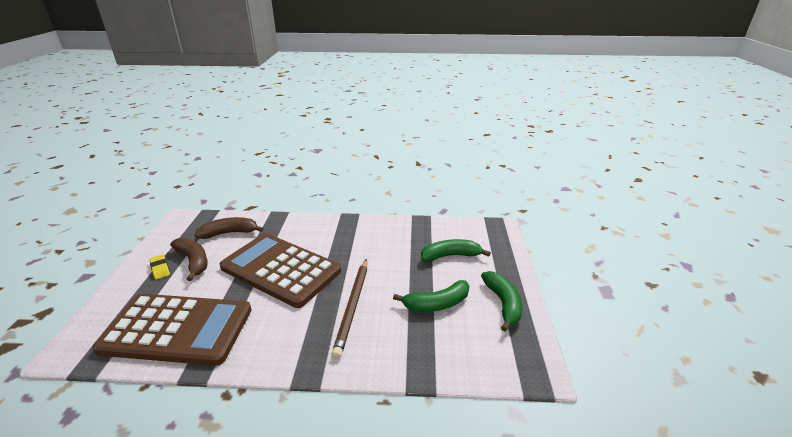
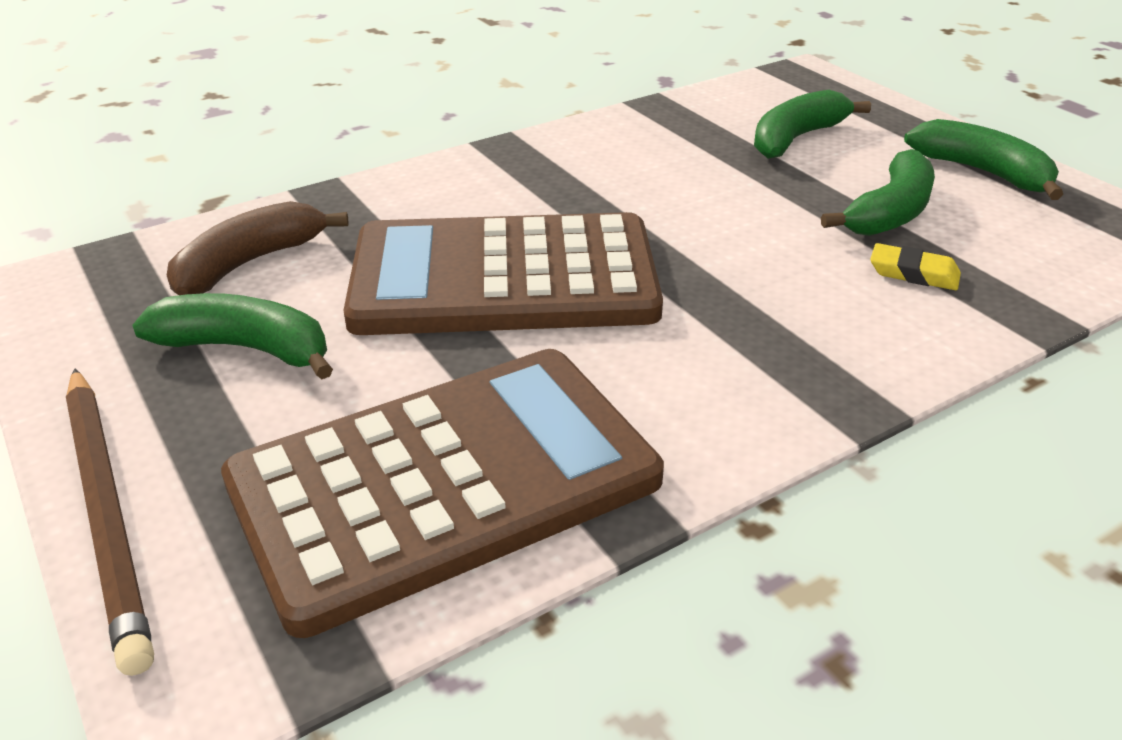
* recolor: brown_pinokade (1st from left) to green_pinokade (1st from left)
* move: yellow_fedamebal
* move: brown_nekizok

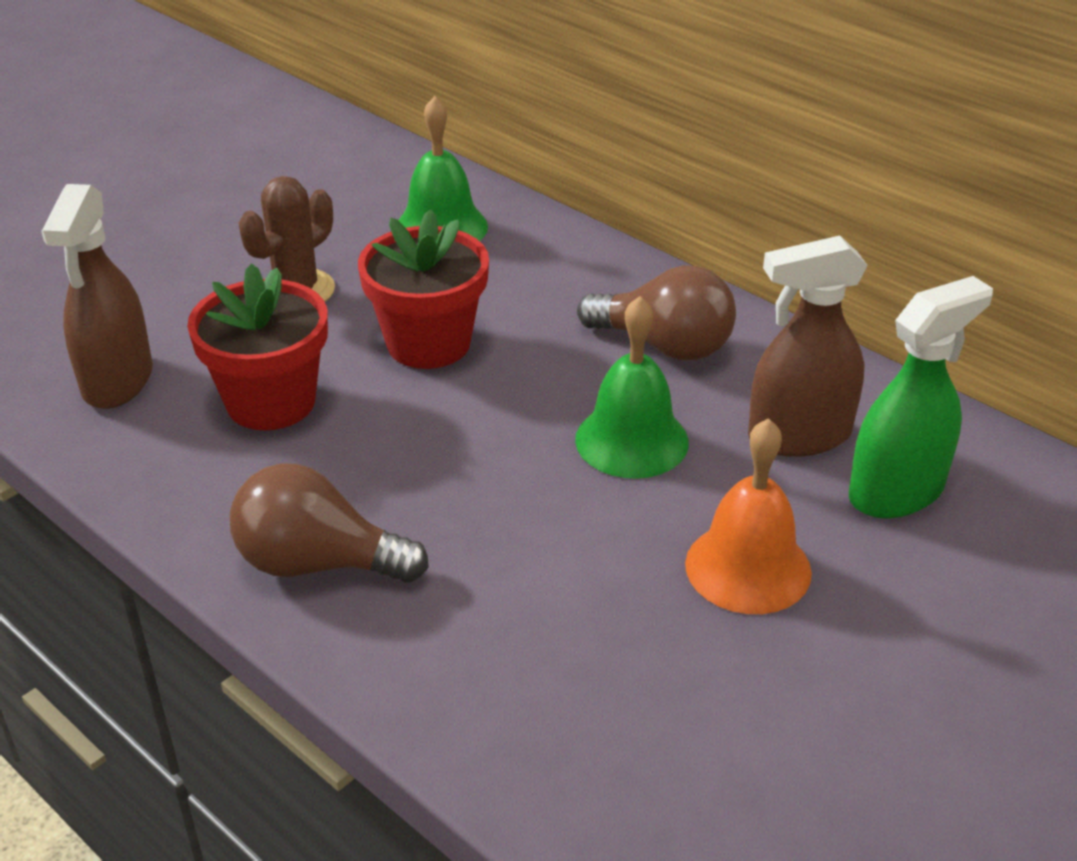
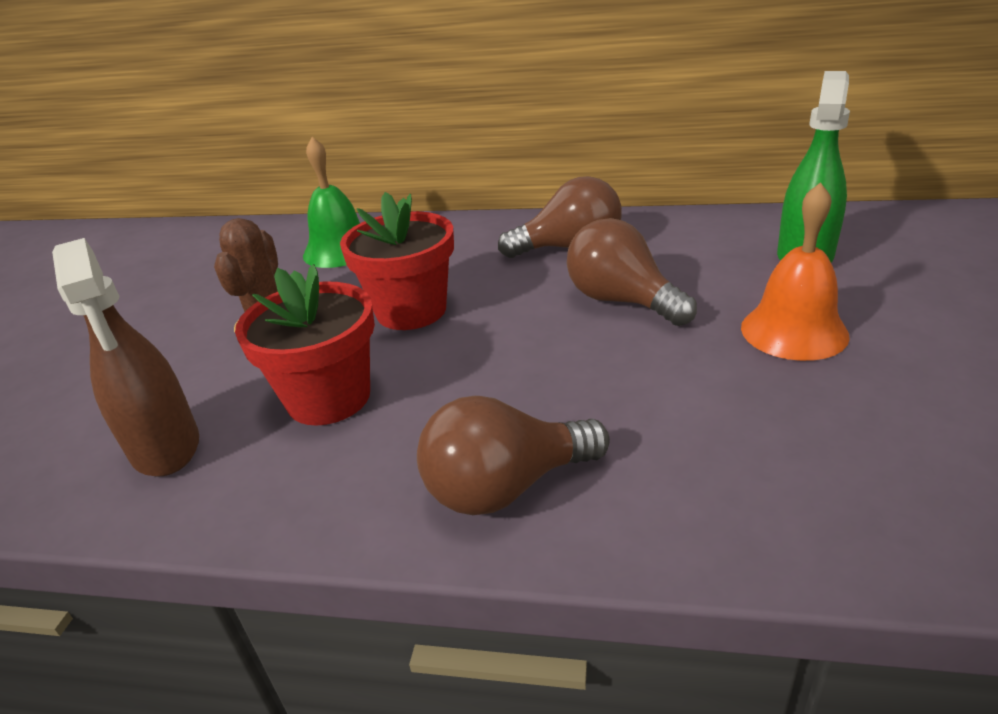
* delete: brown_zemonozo (2nd from left)
* replace: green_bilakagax (2nd from left) to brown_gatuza (3rd from left)

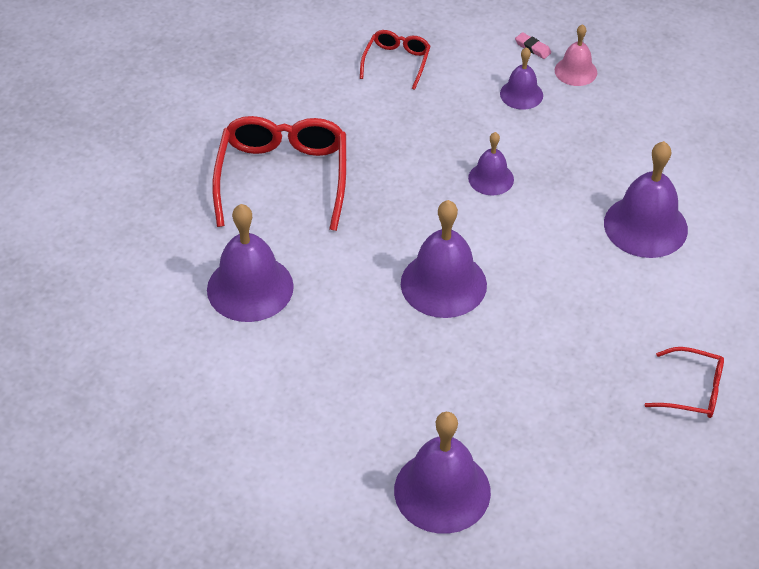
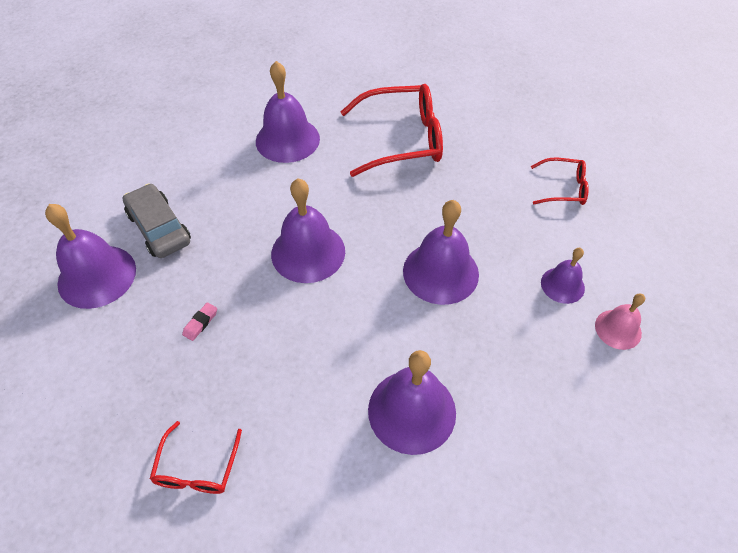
* move: pink_fedamebal
* resize: purple_bilakagax (4th from left in the first image) x1.78
* insert: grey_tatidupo

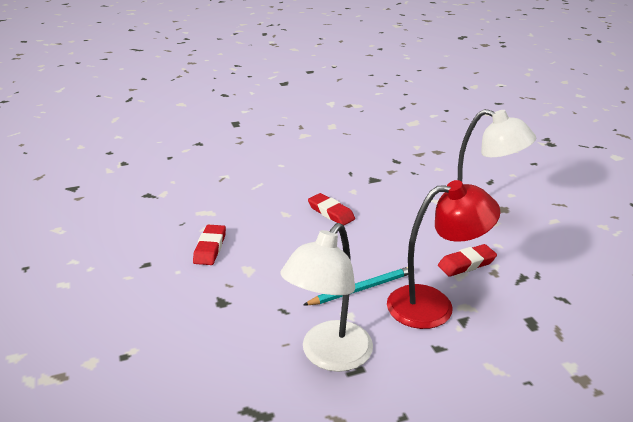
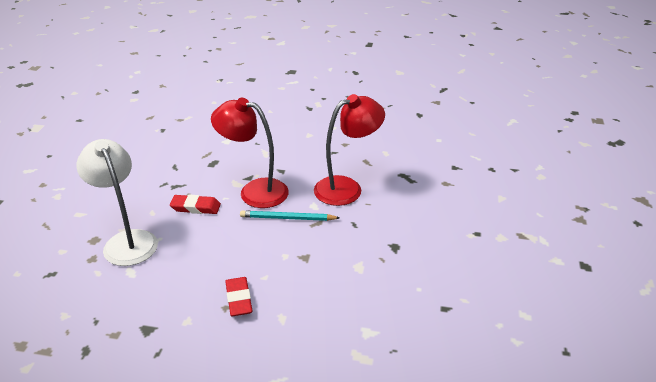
* recolor: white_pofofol (1st from left) to red_pofofol (2nd from left)
* delete: red_fedamebal (1st from left)

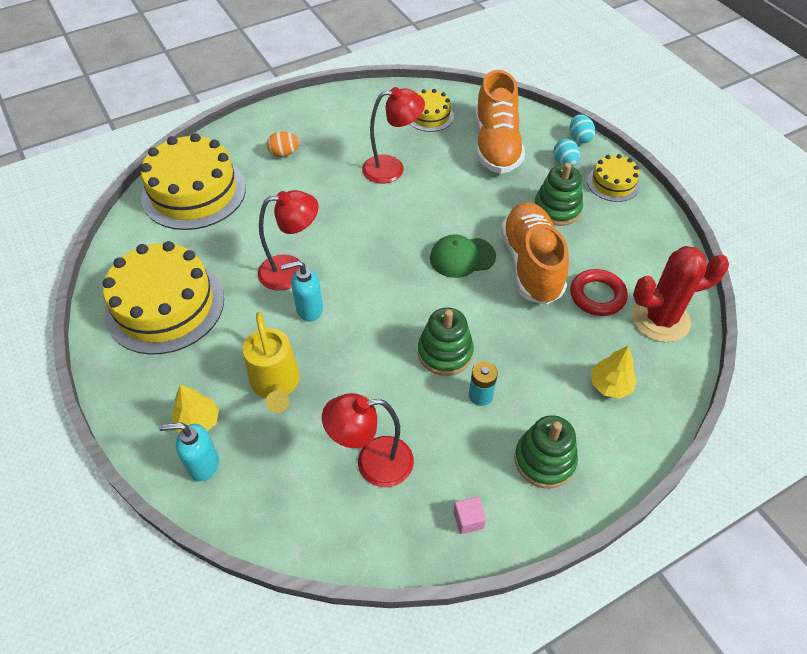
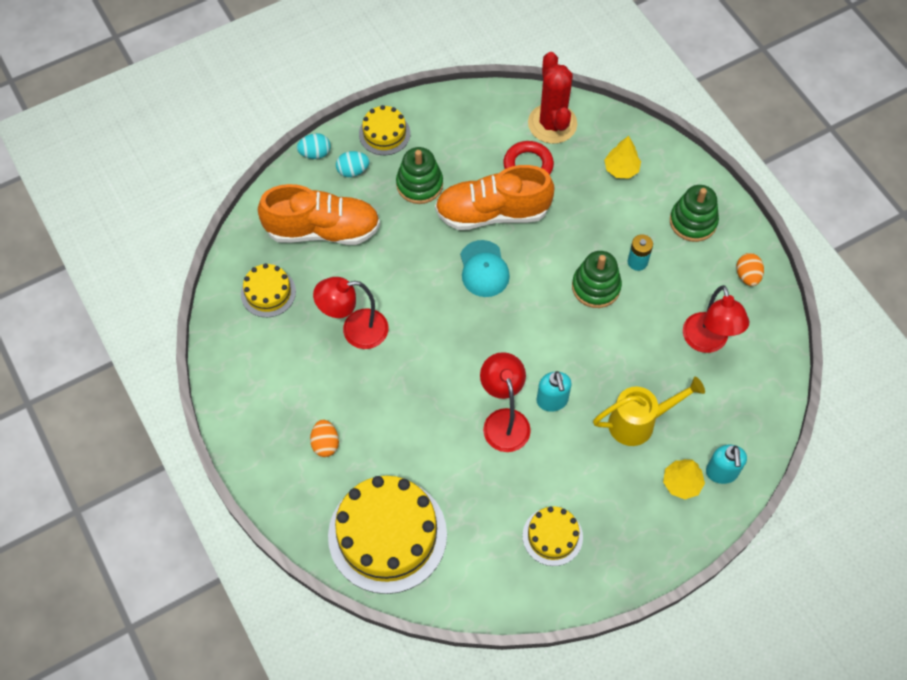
* rotate: red_pofofol (3rd from left in the first image) 90 degrees counterclockwise
* recolor: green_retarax to turquoise_retarax
* resize: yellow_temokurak (1st from left in the first image) x0.51
* replace: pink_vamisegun to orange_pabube (2nd from left)

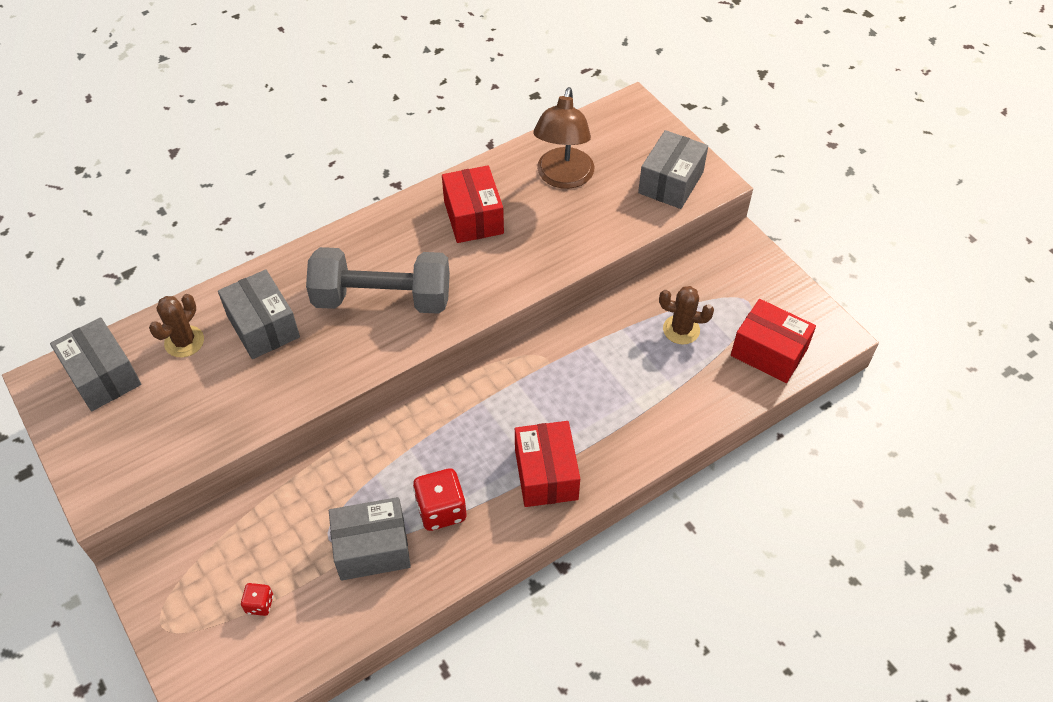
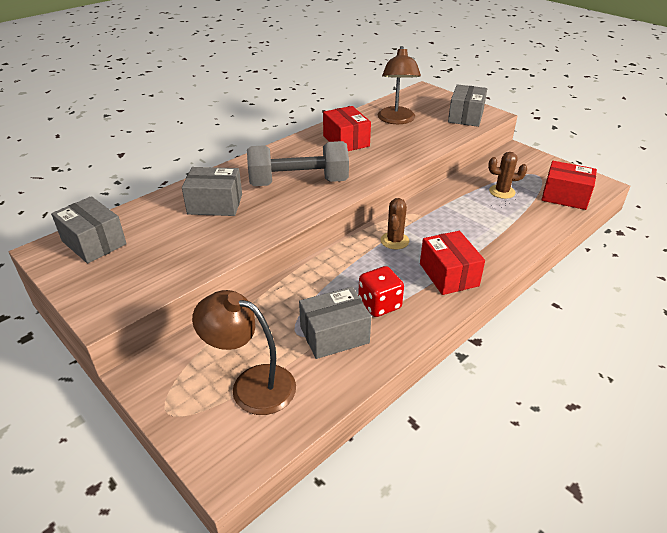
* rotate: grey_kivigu (2nd from left) 45 degrees counterclockwise
* move: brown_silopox (1st from left)
* replace: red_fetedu (1st from left) to brown_pofofol (1st from left)

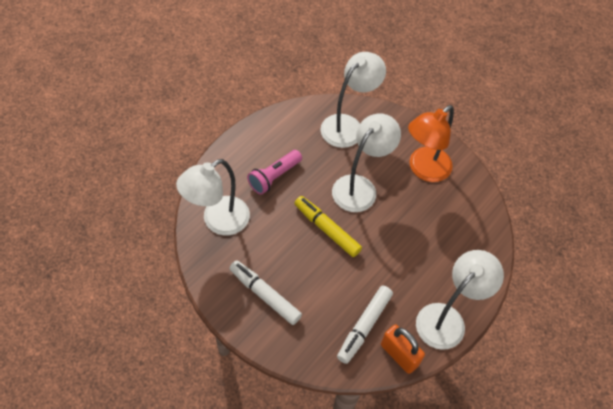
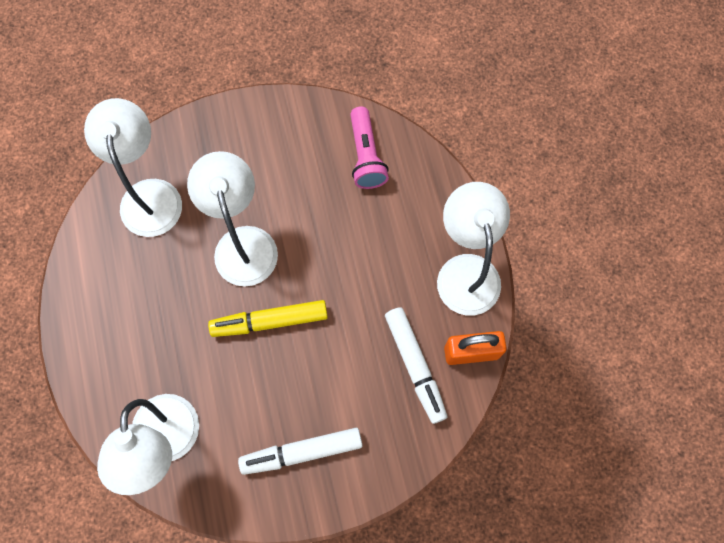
* delete: orange_pofofol
* move: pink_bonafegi

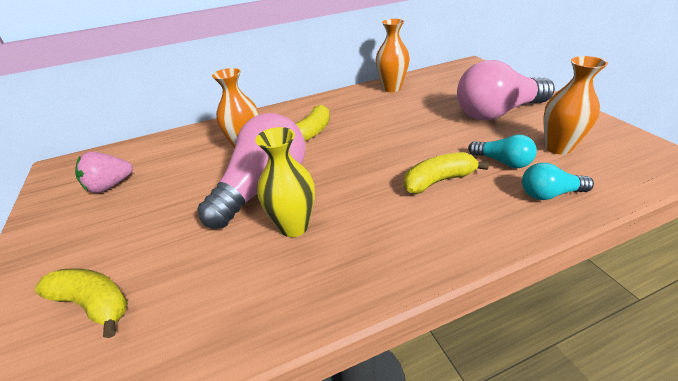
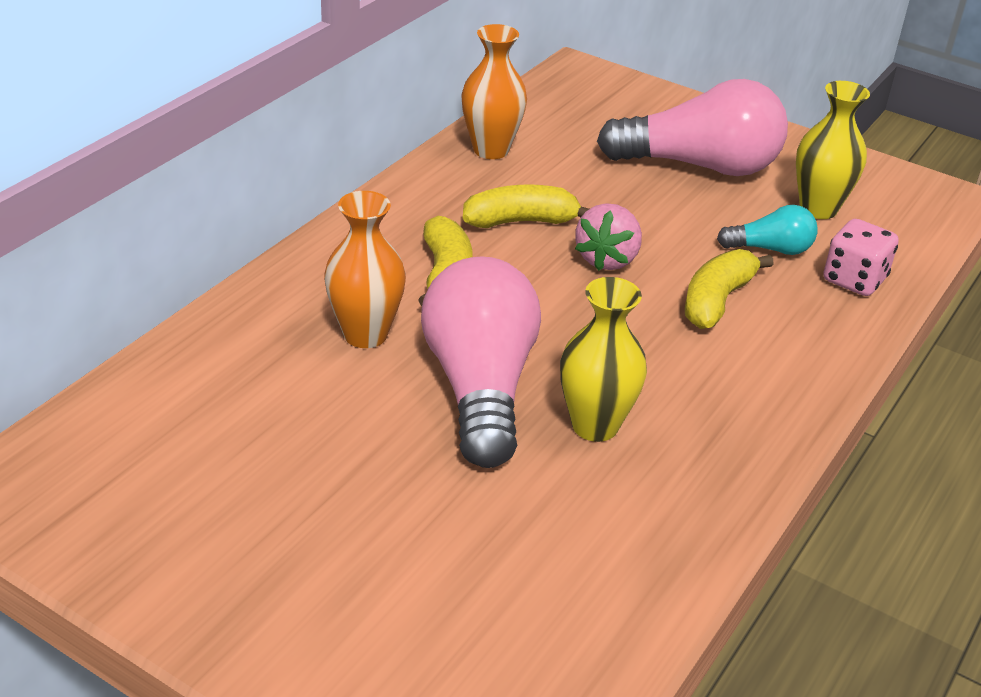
* recolor: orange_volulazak (3rd from left) to yellow_volulazak (2nd from left)
* rotate: pink_gatuza (2nd from left) 120 degrees counterclockwise
* move: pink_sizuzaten
* replace: turquoise_gatuza (2nd from left) to pink_fetedu
* move: yellow_pinokade (1st from left in the first image) to yellow_pinokade (2nd from left)

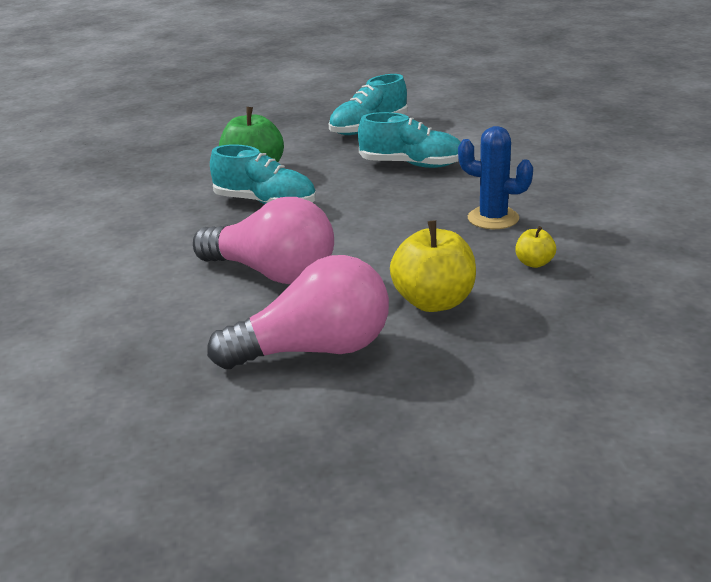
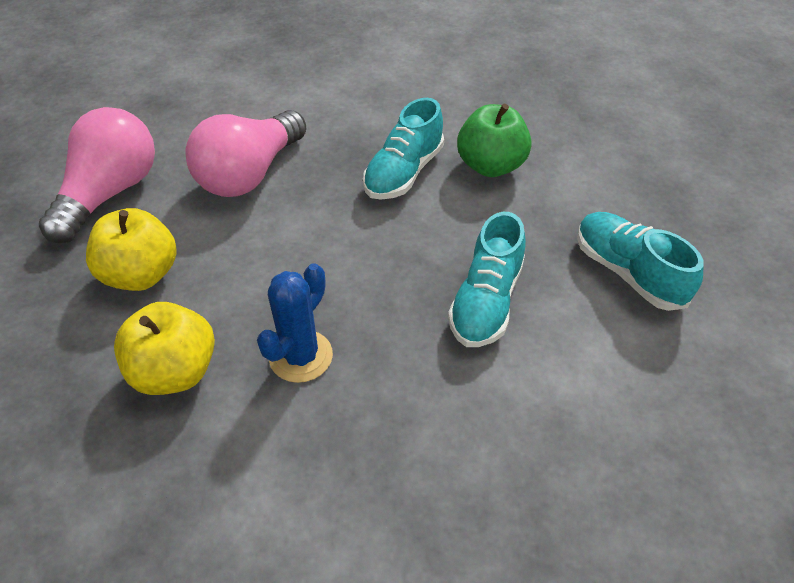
* resize: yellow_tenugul (2nd from left) x2.00
* rotate: pink_gatuza (2nd from left in the first image) 150 degrees counterclockwise

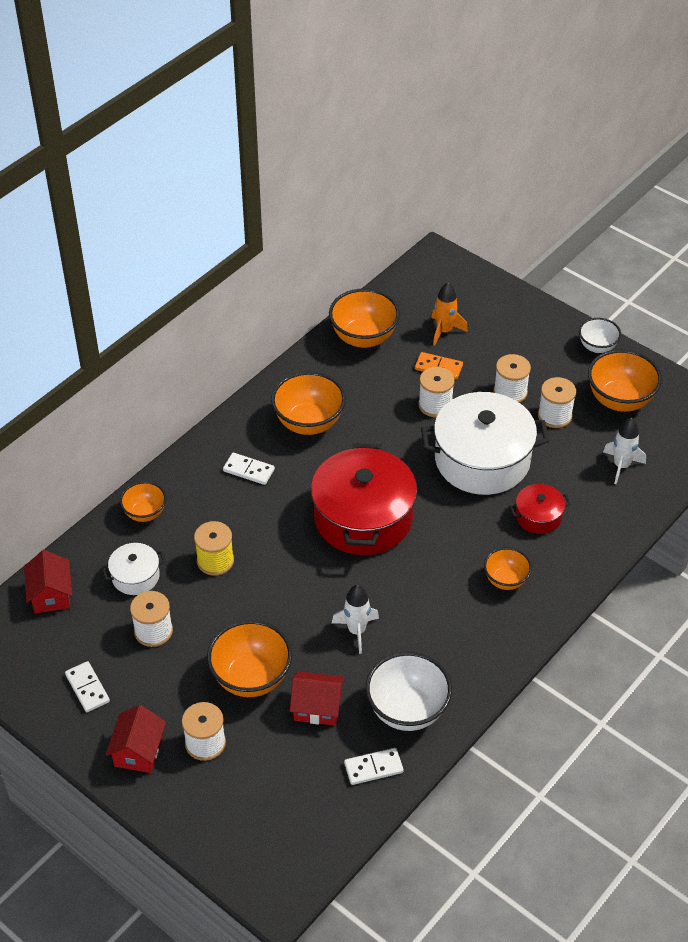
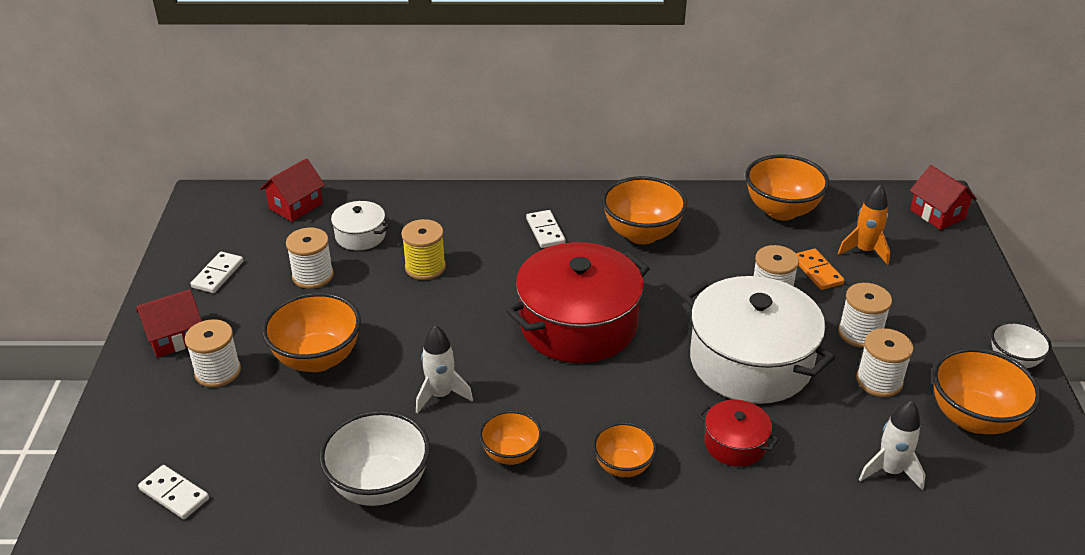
* move: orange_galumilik (1st from left in the first image) to orange_galumilik (2nd from left)
* move: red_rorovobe (3rd from left)
* move: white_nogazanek (3rd from left in the first image) to white_nogazanek (1st from left)

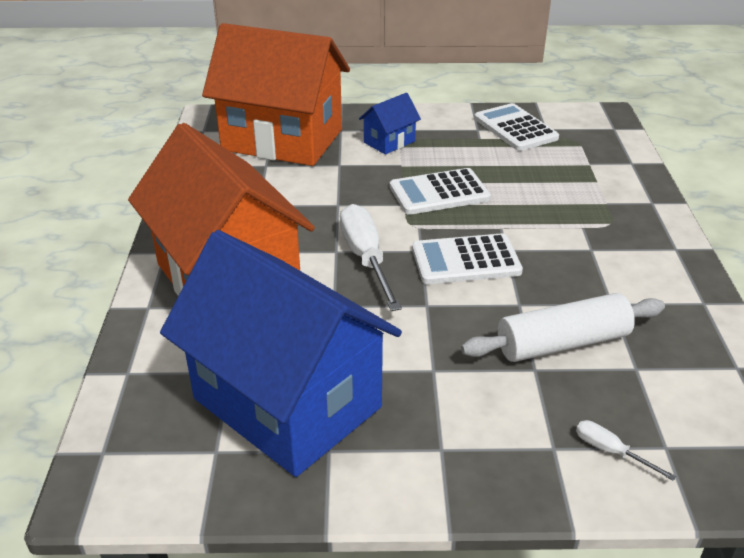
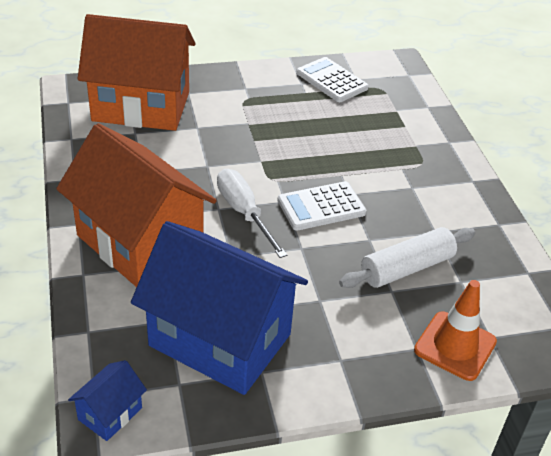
* move: blue_rorovobe (2nd from left in the first image) to blue_rorovobe (1st from left)
* delete: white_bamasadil (1st from left)
* replace: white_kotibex (2nd from left) to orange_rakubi

